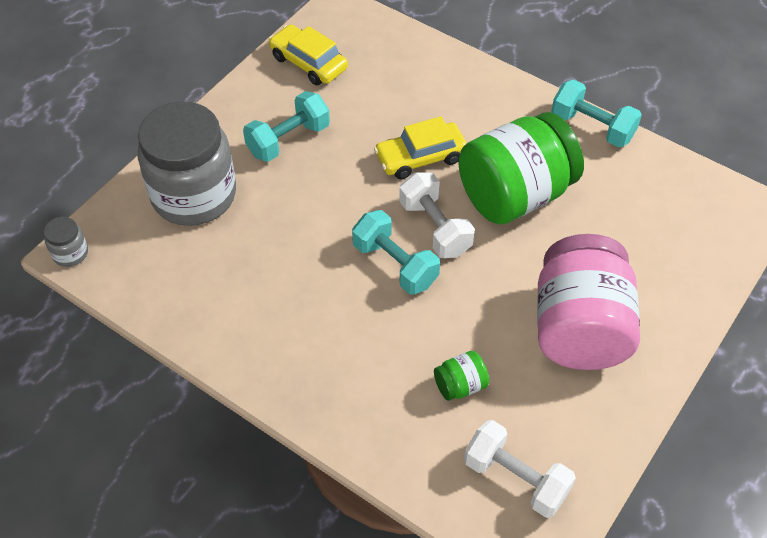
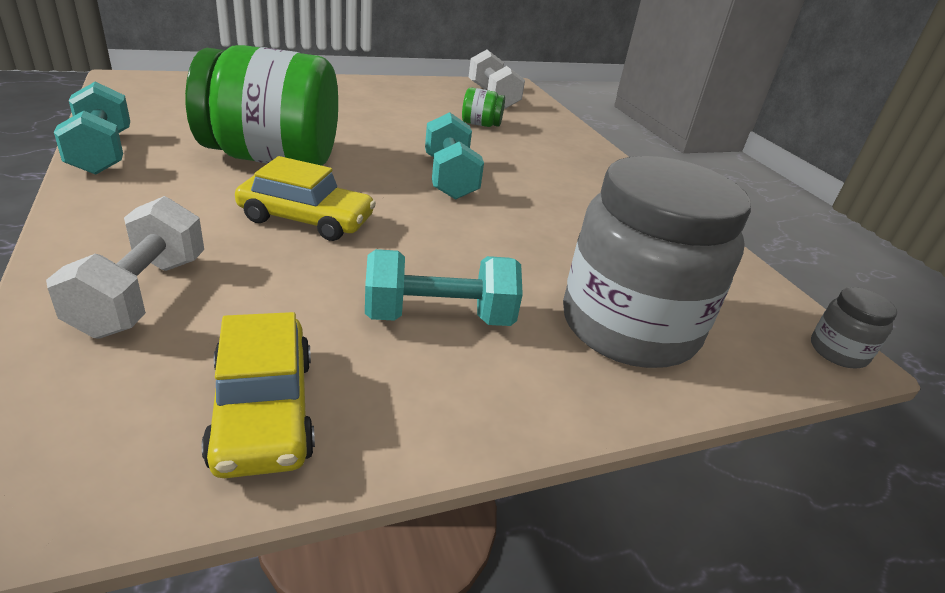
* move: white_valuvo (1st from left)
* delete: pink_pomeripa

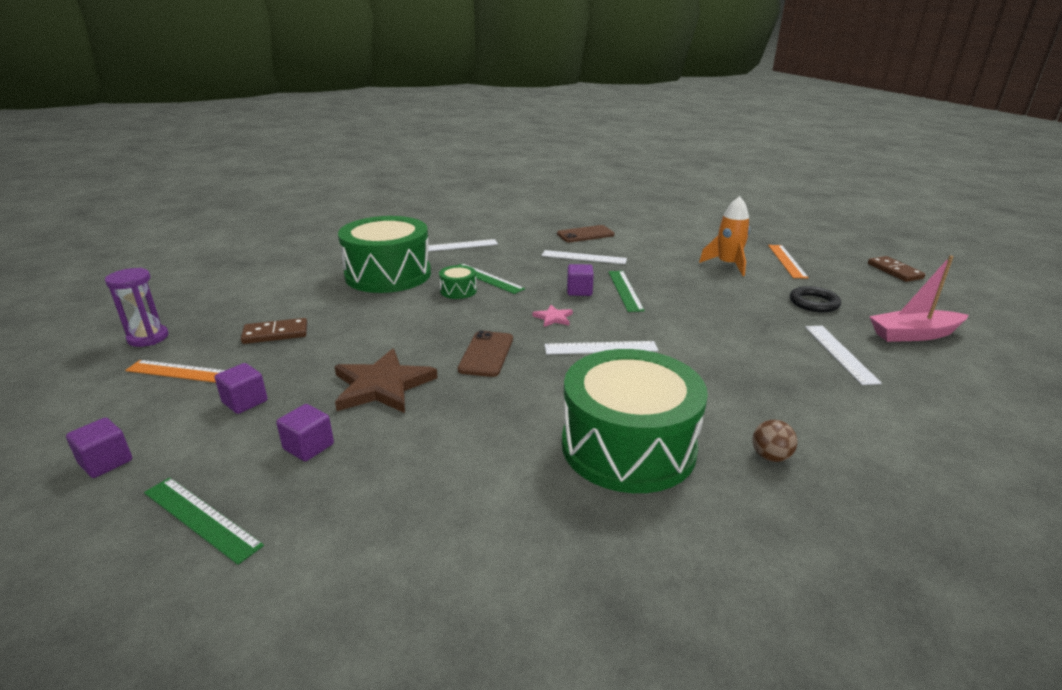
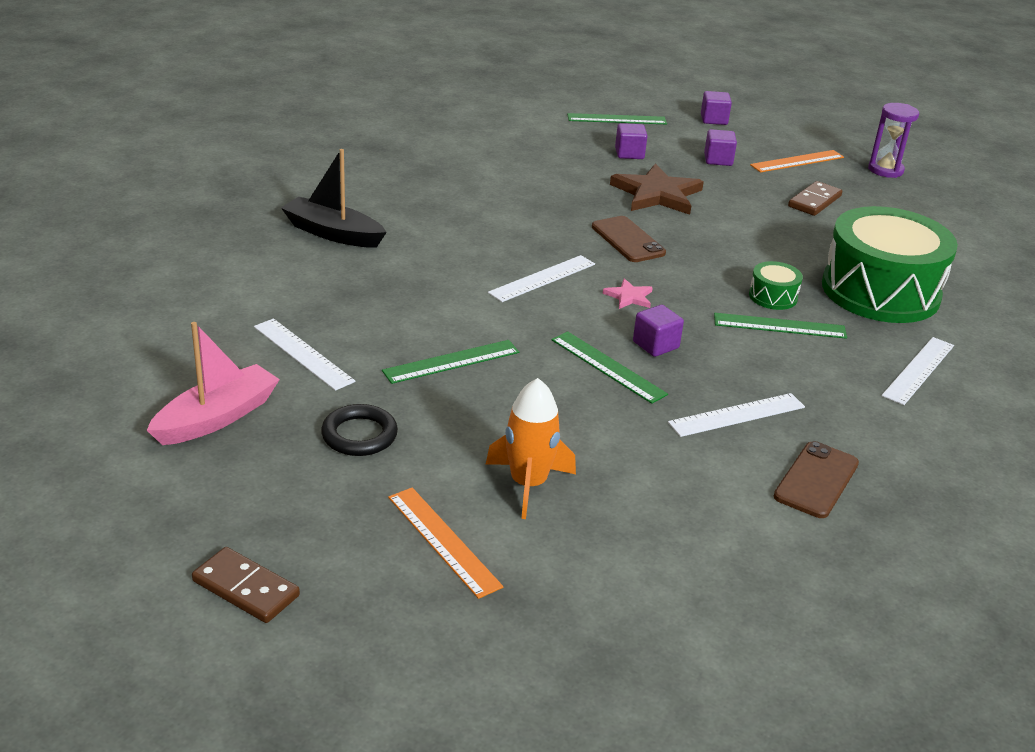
* delete: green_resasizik (3rd from left)
* replace: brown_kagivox to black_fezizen
* insert: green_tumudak (1st from left)

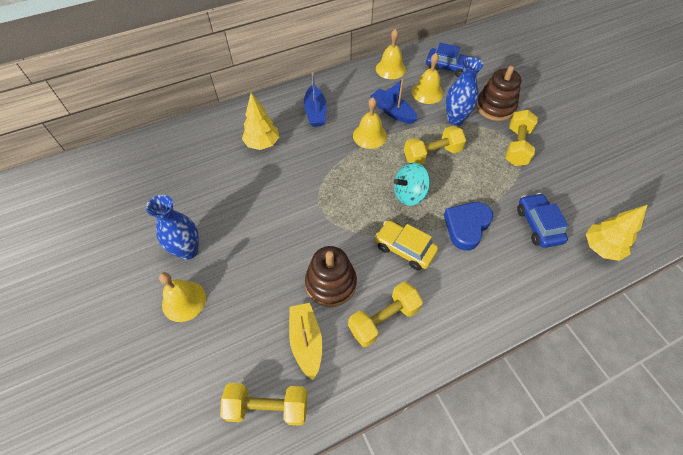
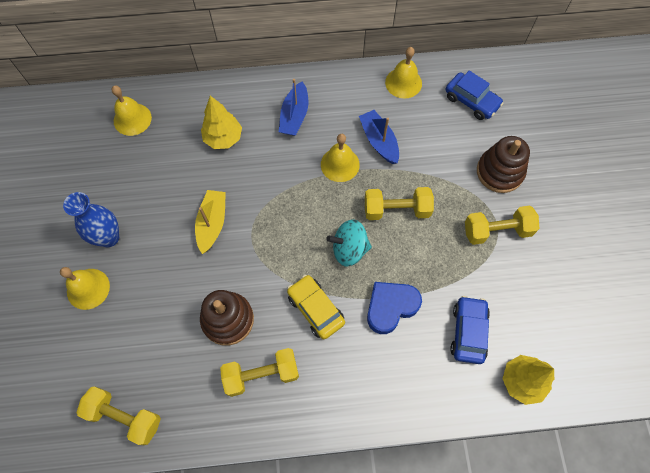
* move: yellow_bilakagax (4th from left in the first image) to yellow_bilakagax (2nd from left)
* delete: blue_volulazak (2nd from left)
* rotate: yellow_valuvo (4th from left) 45 degrees clockwise
* move: yellow_fezizen

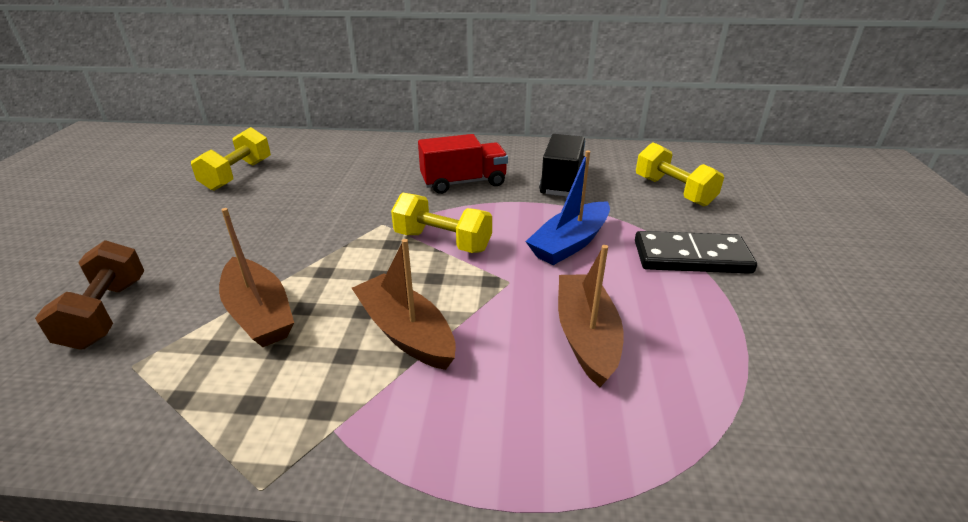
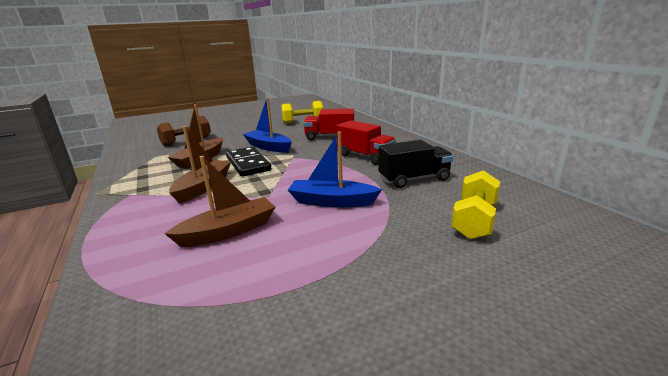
* delete: yellow_valuvo (2nd from left)
* move: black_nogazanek
* insert: blue_fezizen (1st from left)
* insert: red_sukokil (1st from left)

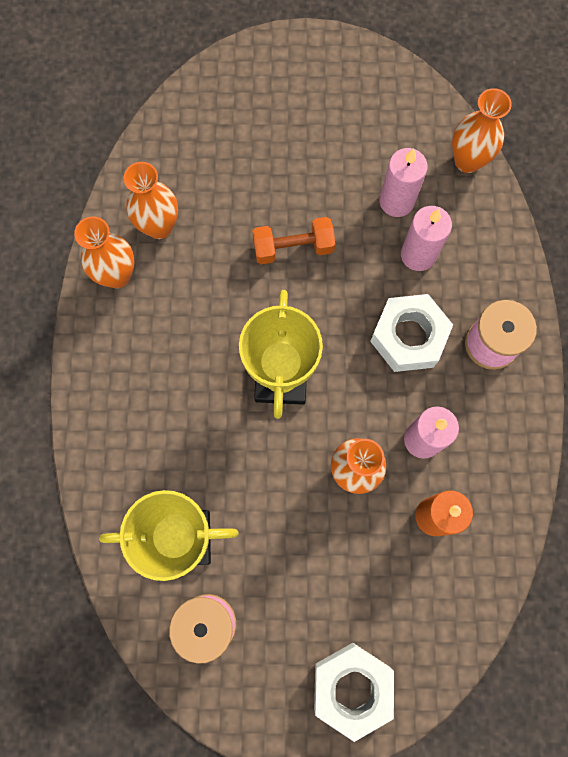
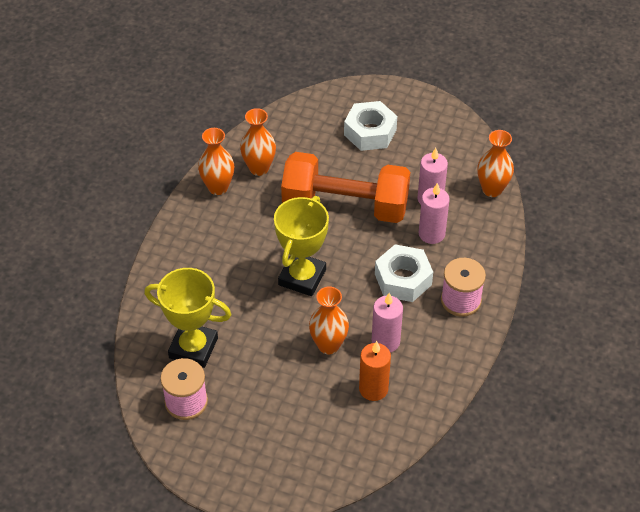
* resize: orange_valuvo x2.12
* move: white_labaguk (1st from left)

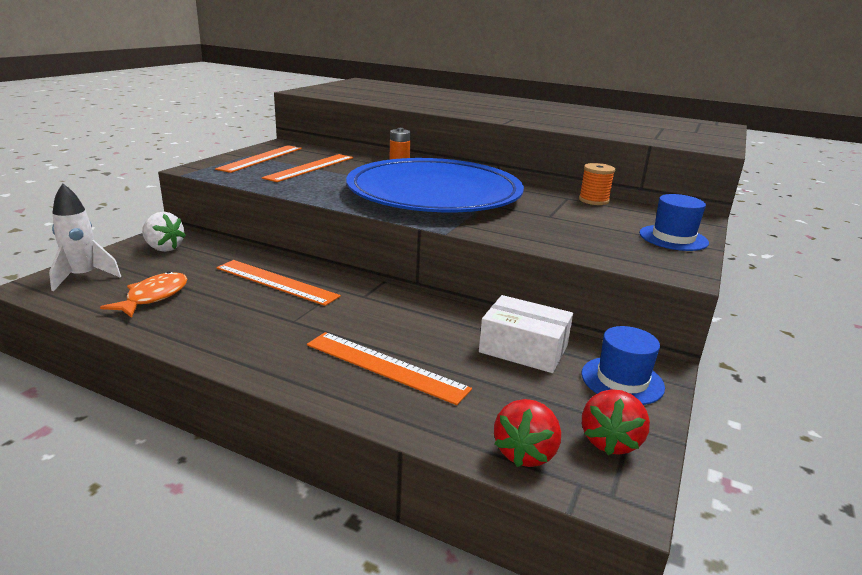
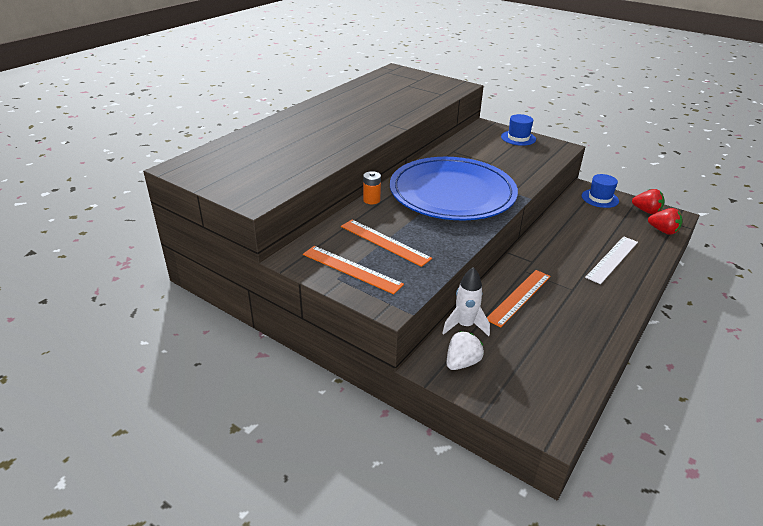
* delete: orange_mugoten
* move: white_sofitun
* delete: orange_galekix
* delete: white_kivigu
* recolor: orange_tumudak (4th from left) to white_tumudak

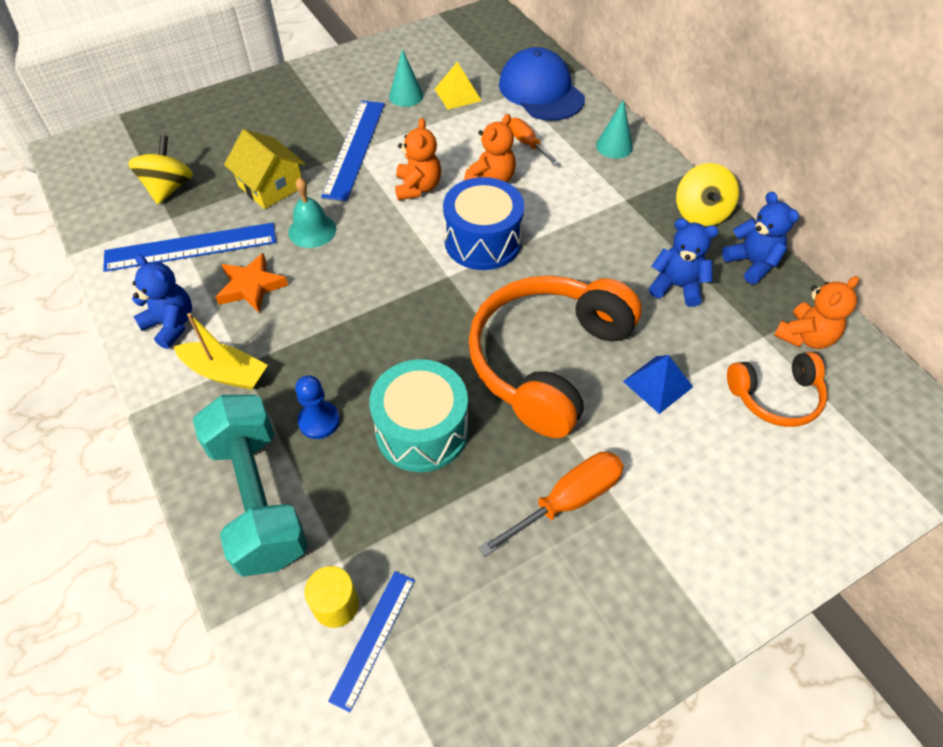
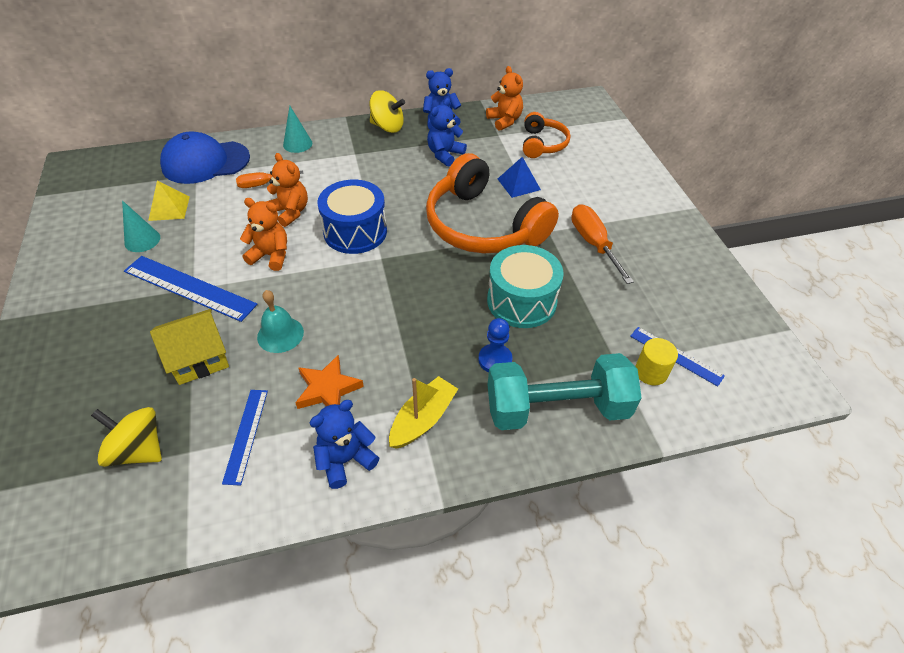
* resize: blue_tumudak (1st from left in the first image) x0.60

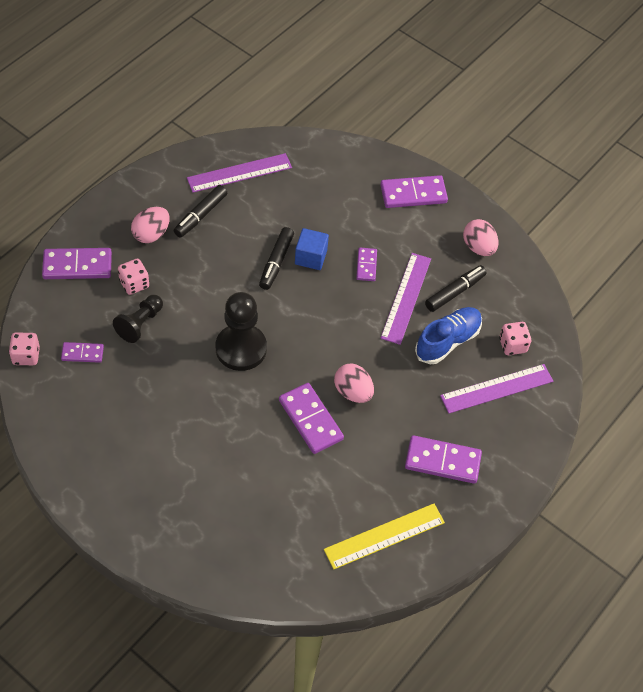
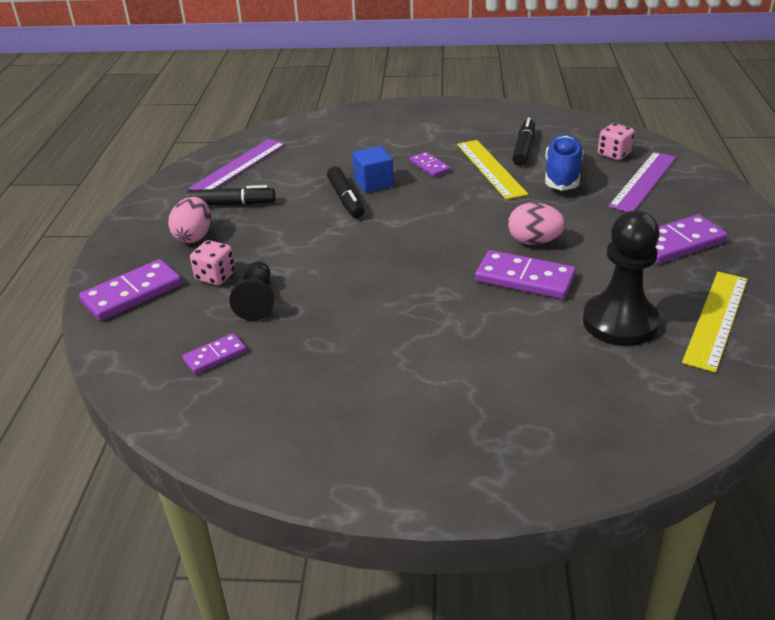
* delete: purple_nogazanek (5th from left)
* rotate: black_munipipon (1st from left) 90 degrees counterclockwise
* delete: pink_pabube (3rd from left)
* recolor: purple_tumudak (2nd from left) to yellow_tumudak (1st from left)
* move: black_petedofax (2nd from left)
* delete: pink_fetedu (1st from left)

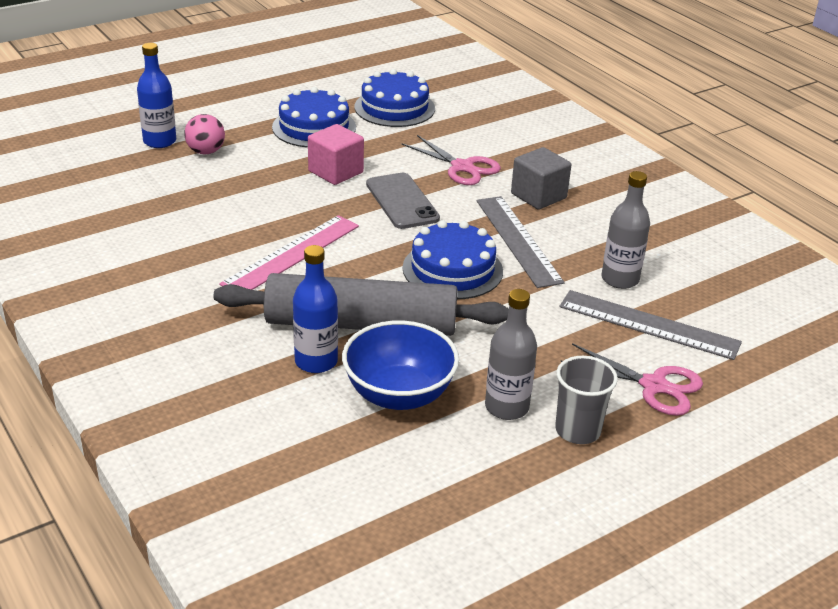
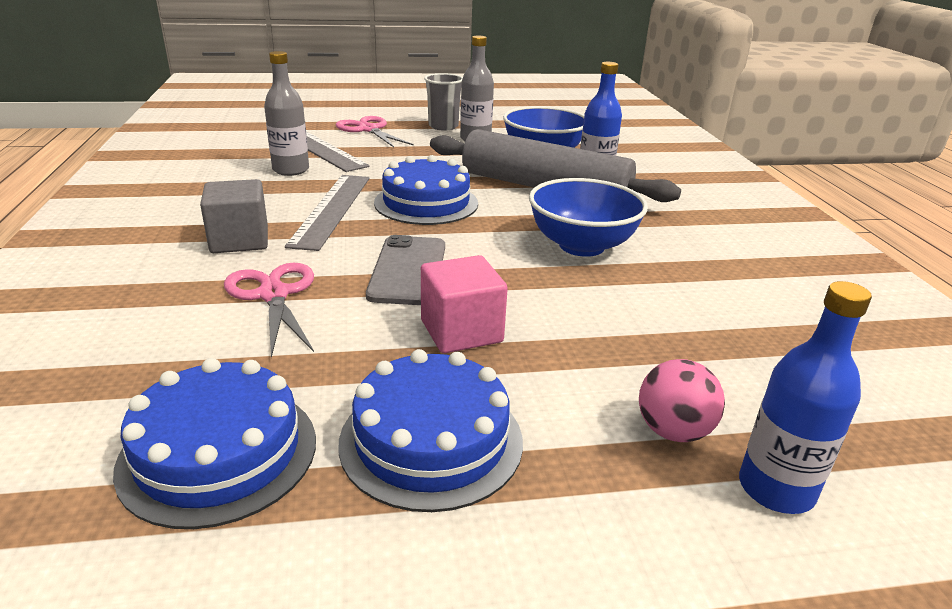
* replace: pink_tumudak to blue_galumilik (2nd from left)

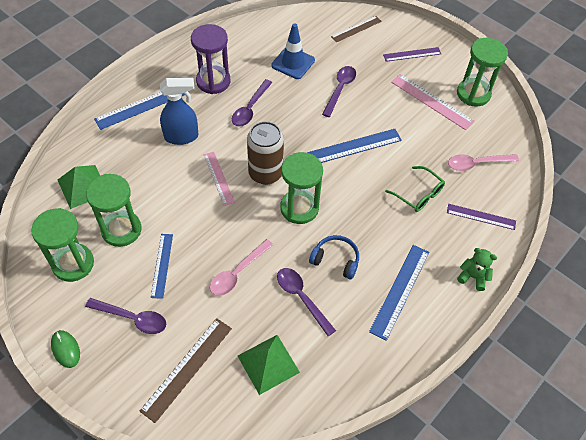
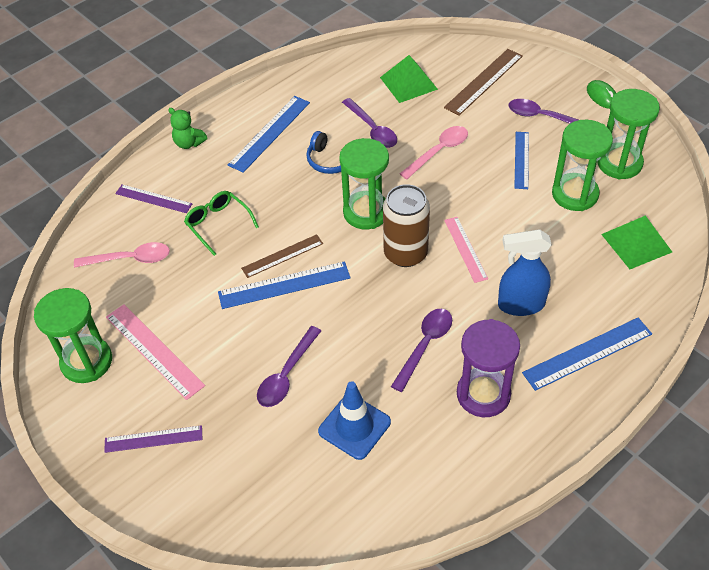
* move: brown_tumudak (2nd from left in the first image) to brown_tumudak (1st from left)

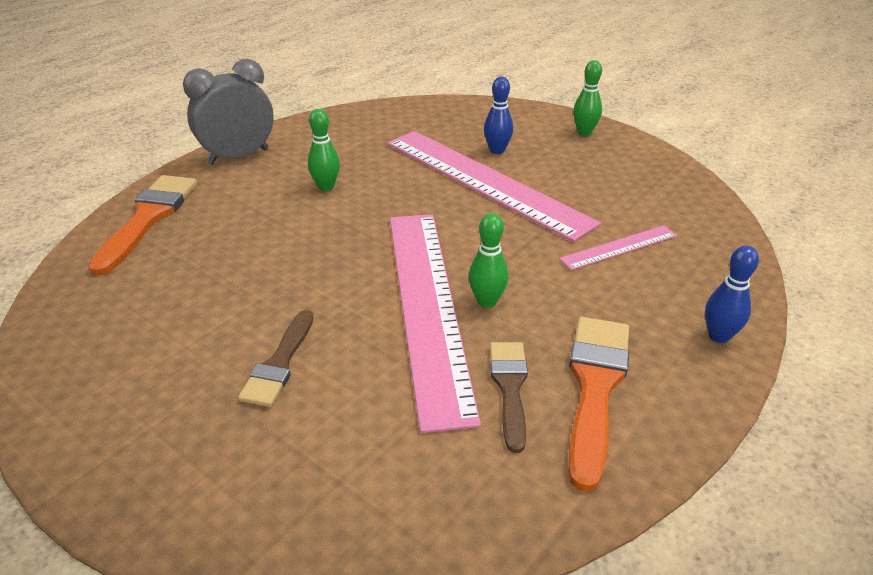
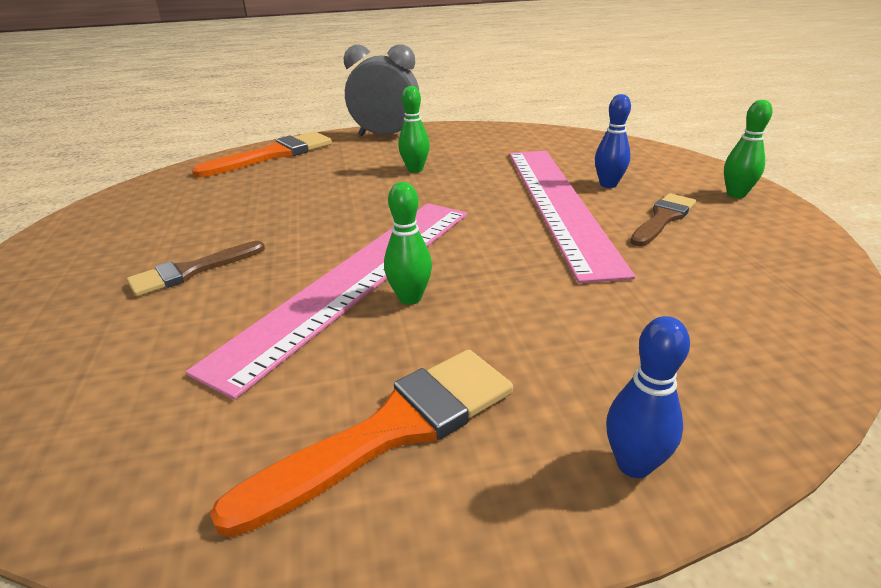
* delete: pink_tumudak (3rd from left)
* move: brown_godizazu (2nd from left)

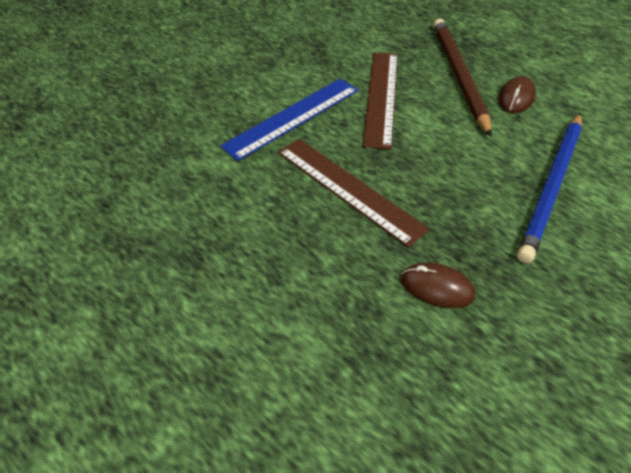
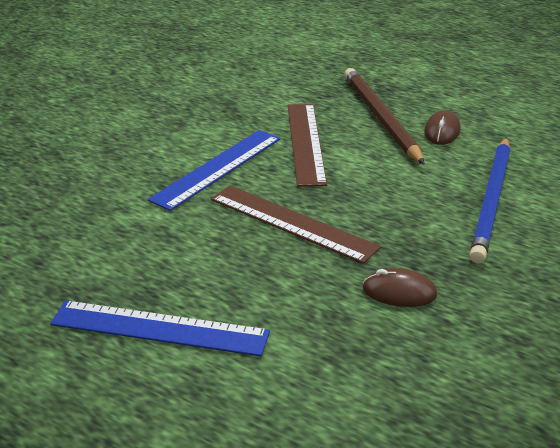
* insert: blue_tumudak (1st from left)

